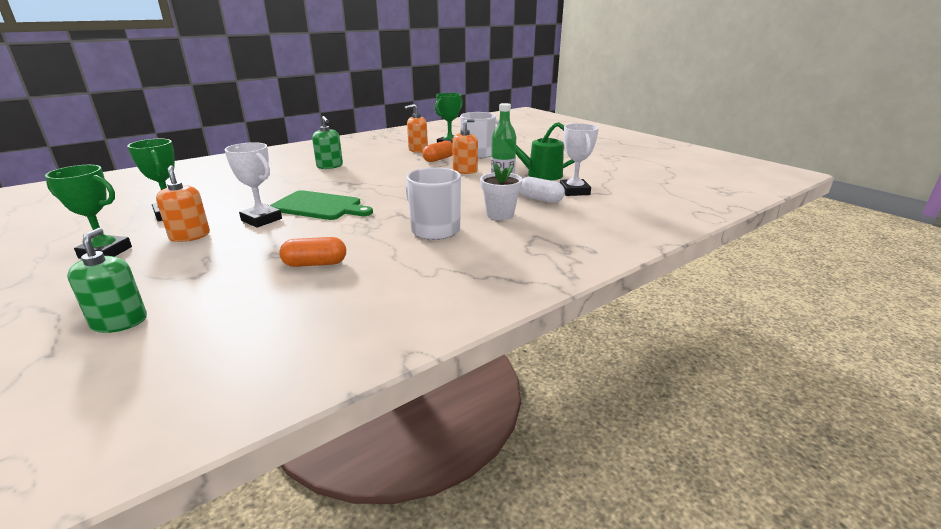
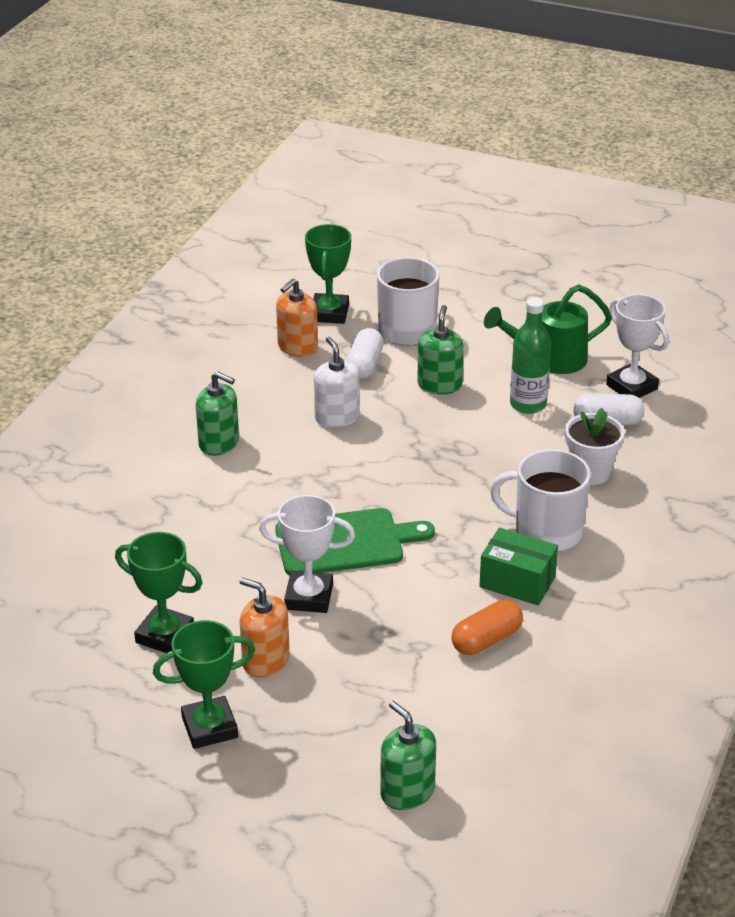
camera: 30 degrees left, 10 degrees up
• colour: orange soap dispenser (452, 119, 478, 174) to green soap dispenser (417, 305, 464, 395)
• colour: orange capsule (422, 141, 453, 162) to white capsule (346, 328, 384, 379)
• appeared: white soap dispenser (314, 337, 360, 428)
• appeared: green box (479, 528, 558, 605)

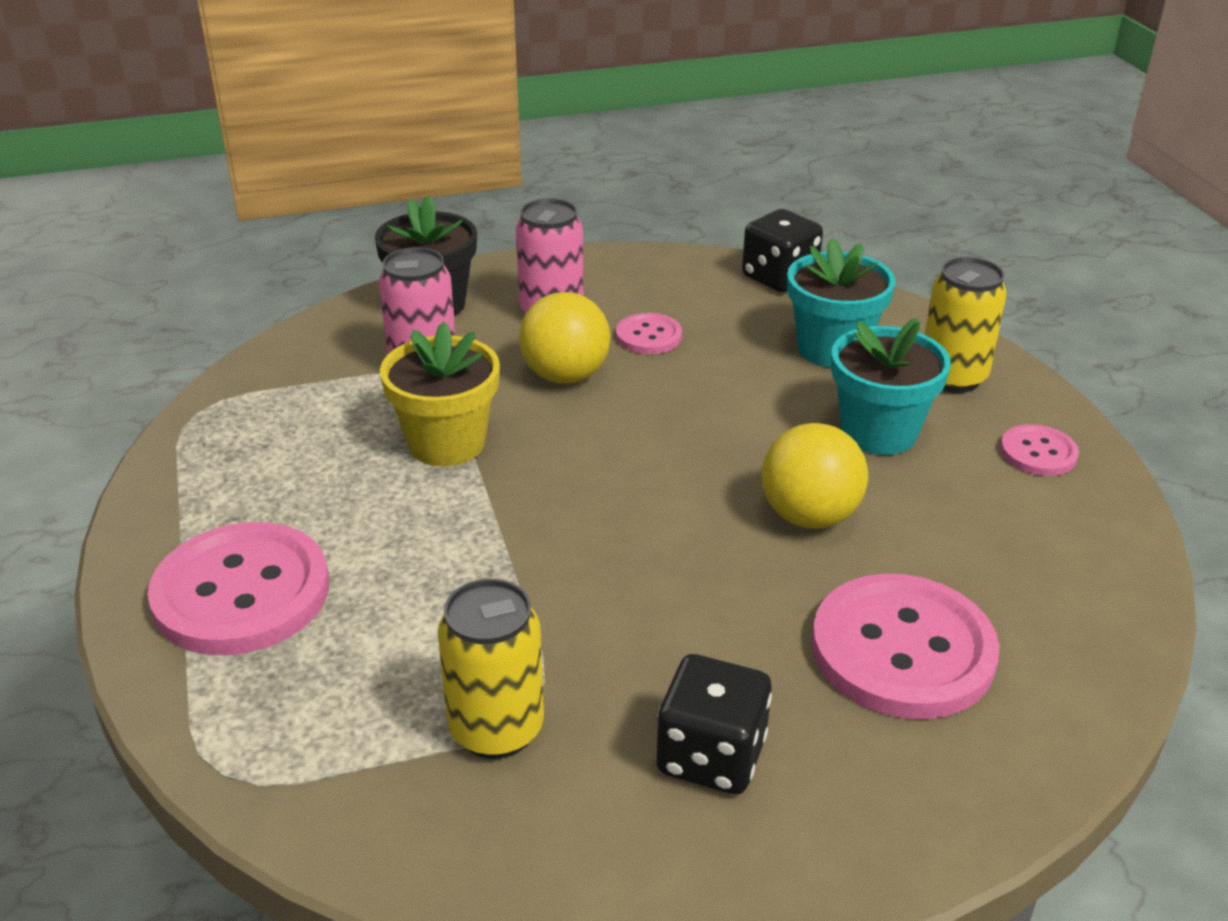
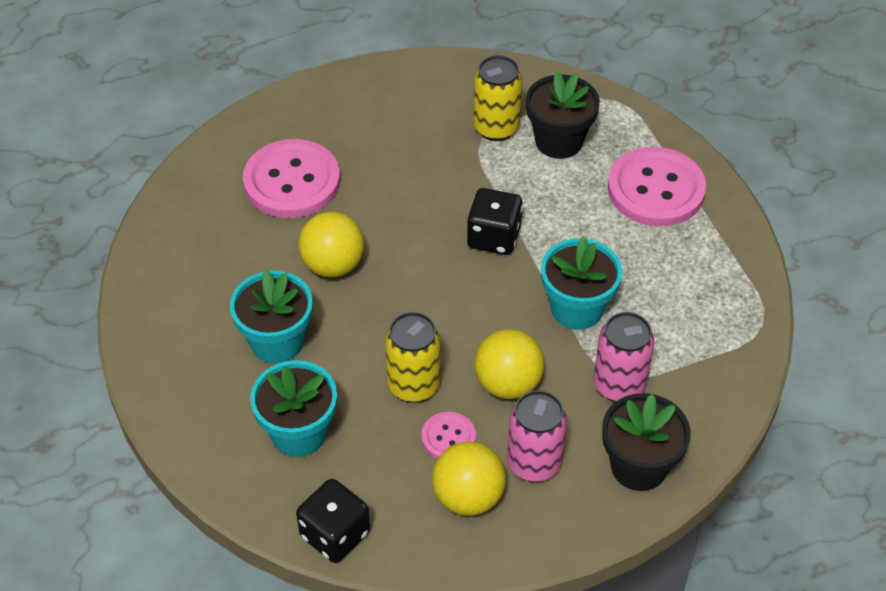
camera: 175 degrees right, 15 degrees up
• relocated: yellow can (924, 257, 1007, 393) to (385, 312, 440, 403)
• colour: yellow flower pot (380, 322, 500, 466) to turquoise flower pot (541, 236, 622, 330)
• missing: pink button (1000, 424, 1079, 476)
• relocated: black dice (657, 654, 772, 794) to (467, 188, 523, 255)
• appeared: black flower pot (526, 71, 600, 159)
• appeared: yellow ball (432, 441, 506, 516)

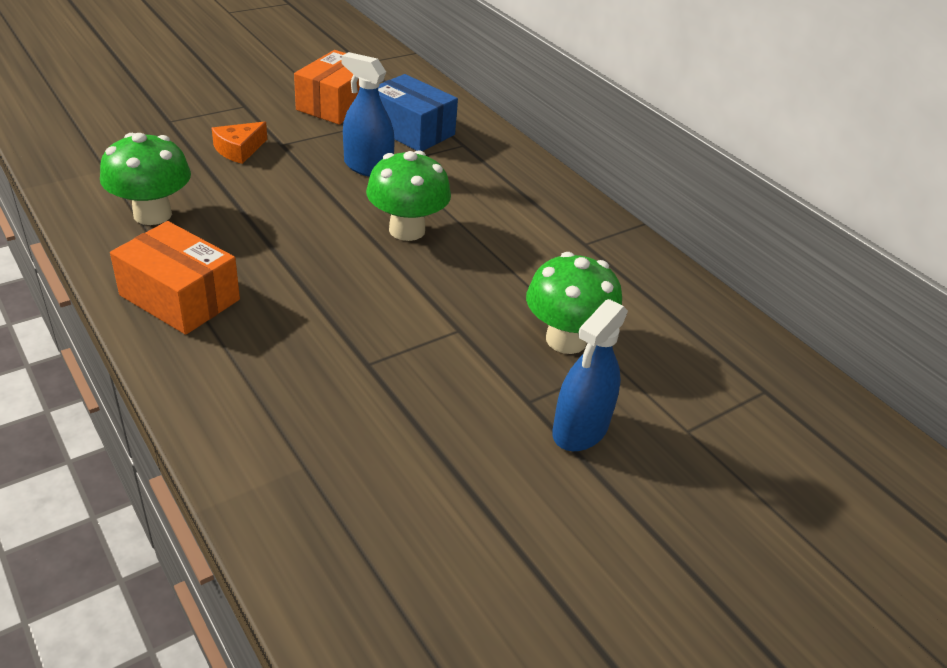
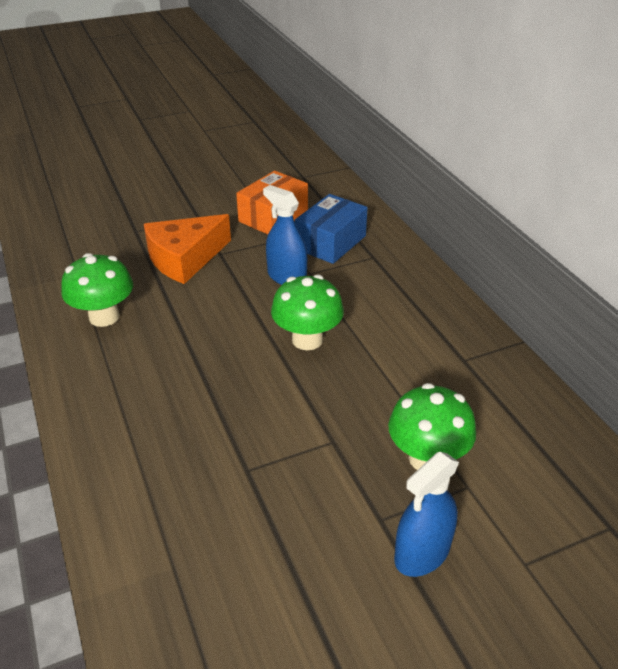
camera: 15 degrees right, 0 degrees up
• spun: blue box (378, 74, 458, 151) = (295, 194, 368, 264) 75 degrees clockwise
• size: orange cheese (212, 121, 267, 164) = (144, 214, 231, 284) x1.91
• missing: orange box (110, 221, 240, 335)

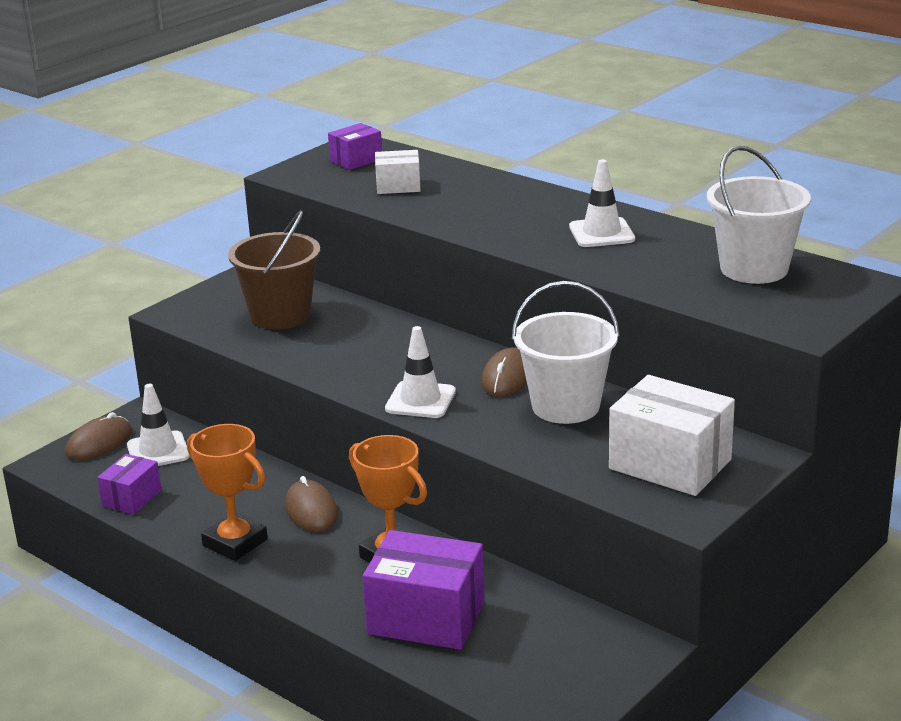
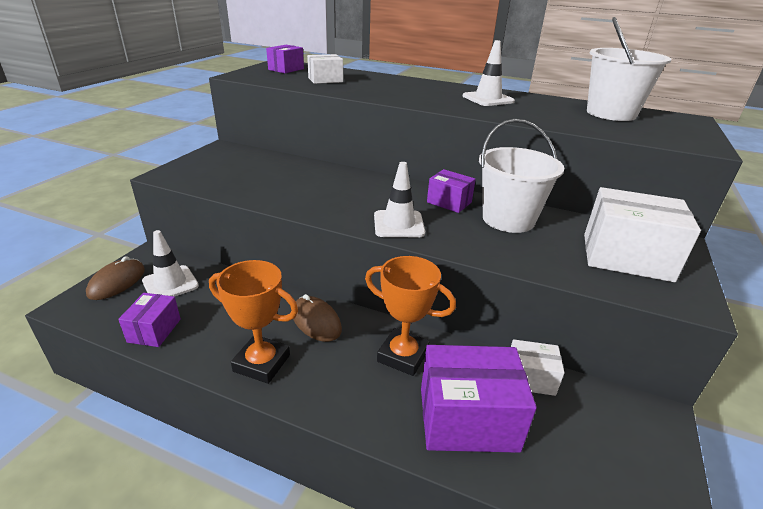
camera: 20 degrees left, 5 degrees up
• missing: brown bucket (228, 211, 320, 329)
• exchanged: brown mouse (481, 347, 527, 397) to purple box (427, 169, 476, 213)
• appeared: white box (511, 339, 565, 396)

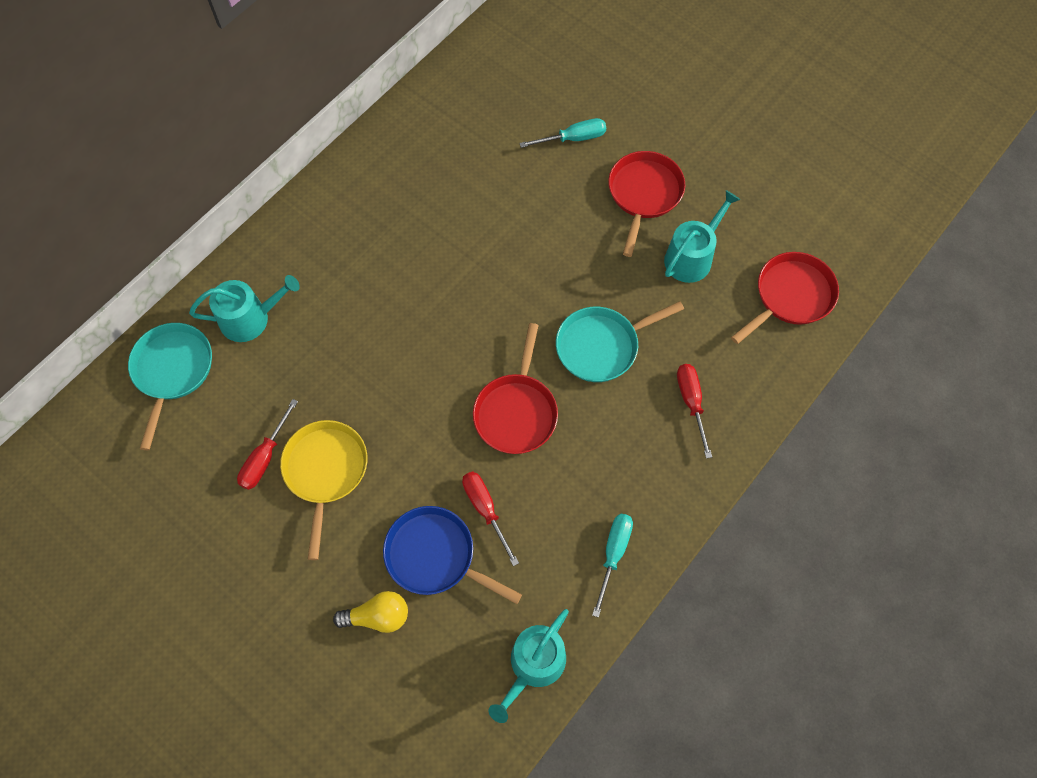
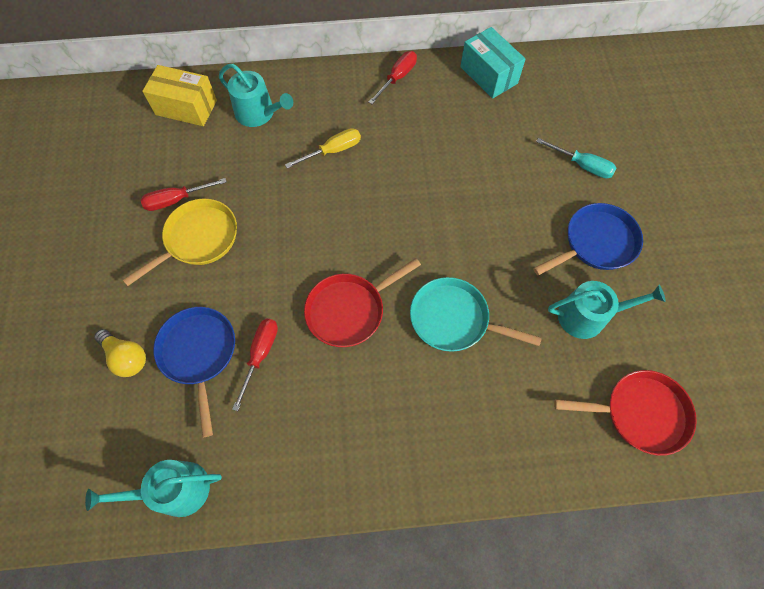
camera: 45 degrees right, 0 degrees up
• colour: red pan (608, 151, 685, 257) to blue pan (533, 203, 643, 275)
• exchanged: turquoise pan (128, 323, 212, 450) to yellow box (142, 65, 217, 126)
• relocated: red screwdriver (677, 364, 712, 458) to (368, 51, 417, 104)
• missing: turquoise screwdriver (592, 514, 633, 618)
• appeared: turquoise box (460, 27, 525, 99)
• appeared: yellow screwdriver (285, 128, 361, 169)

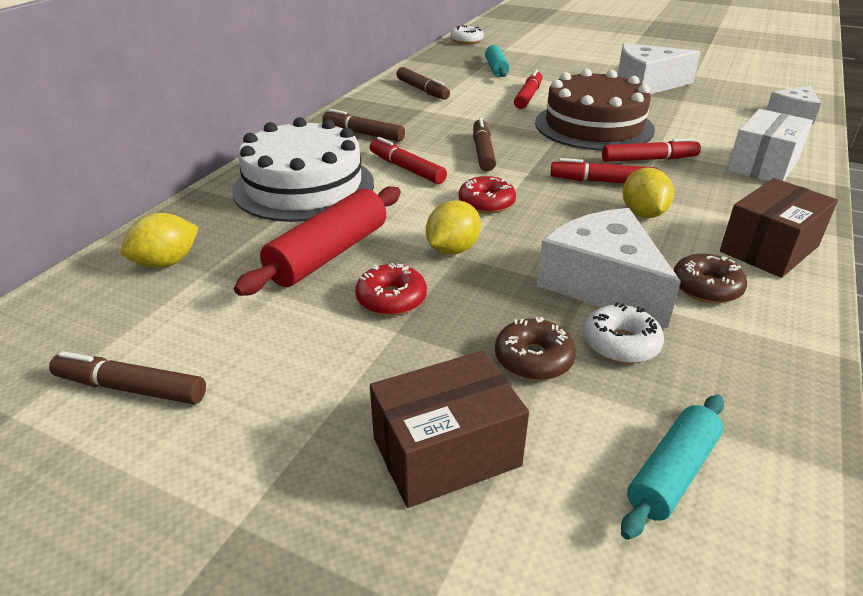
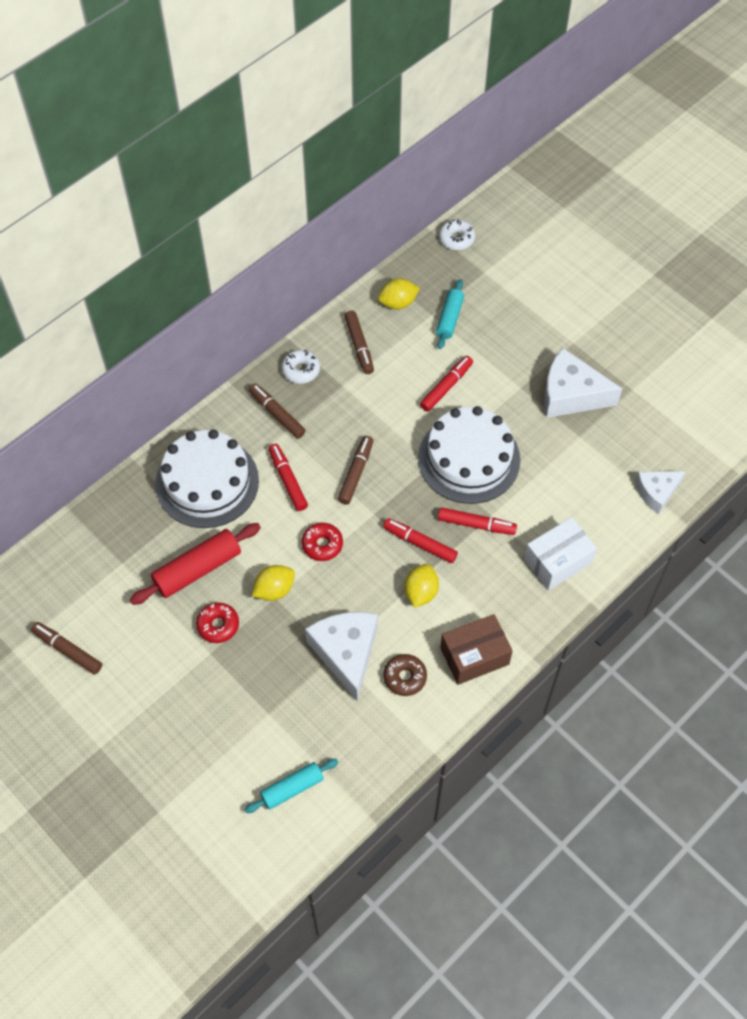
camera: 20 degrees right, 25 degrees up
• colour: brown cake (535, 69, 655, 151) to white cake (418, 406, 521, 504)
• relocated: yellow lemon (121, 213, 199, 268) to (378, 278, 420, 310)
• relocated: white donut (583, 302, 664, 364) to (282, 350, 320, 384)
• missing: brown donut (495, 317, 576, 380)
• missing: brown box (370, 351, 529, 508)

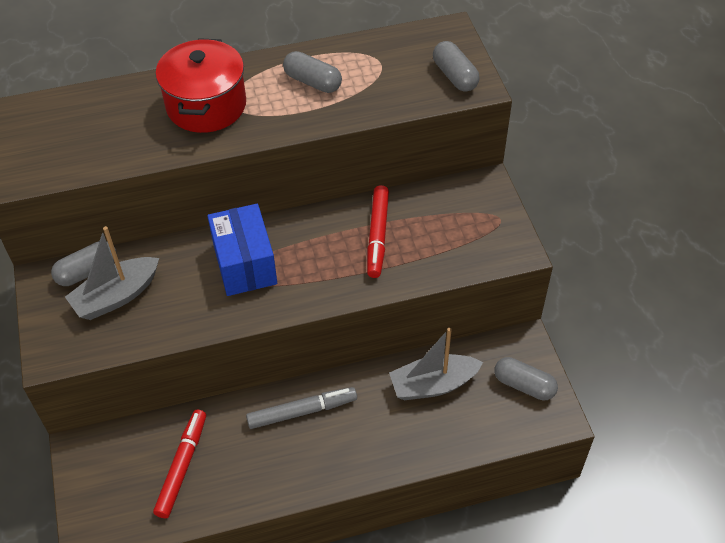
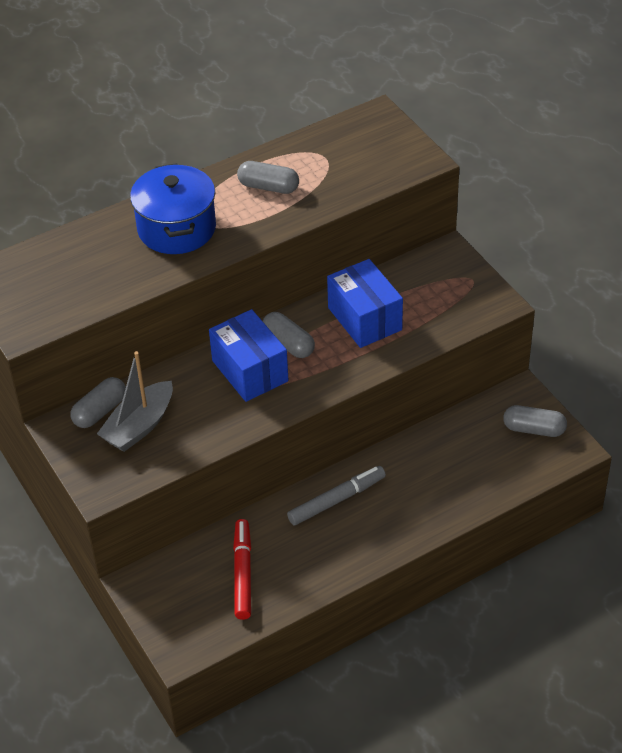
camera: 15 degrees left, 5 degrees down
• colour: red pot (156, 38, 246, 133) to blue pot (130, 163, 216, 254)
• relocated: grey capsule (433, 41, 480, 92) to (263, 312, 315, 358)
• exchanged: red marker (367, 185, 389, 278) to blue box (327, 259, 403, 348)
• missing: grey boat (389, 328, 483, 400)

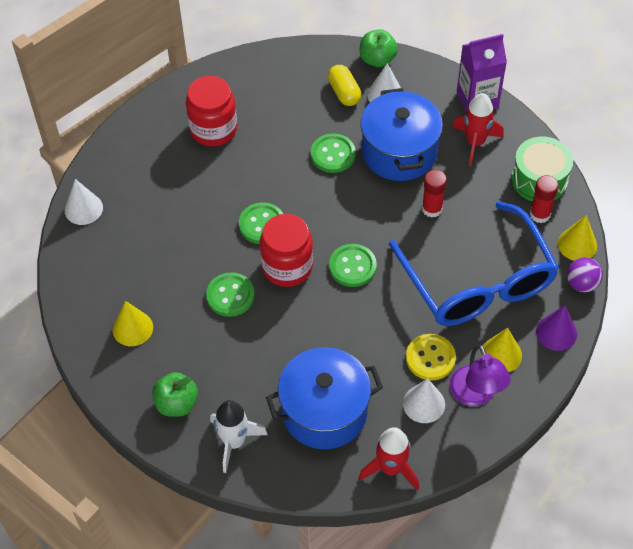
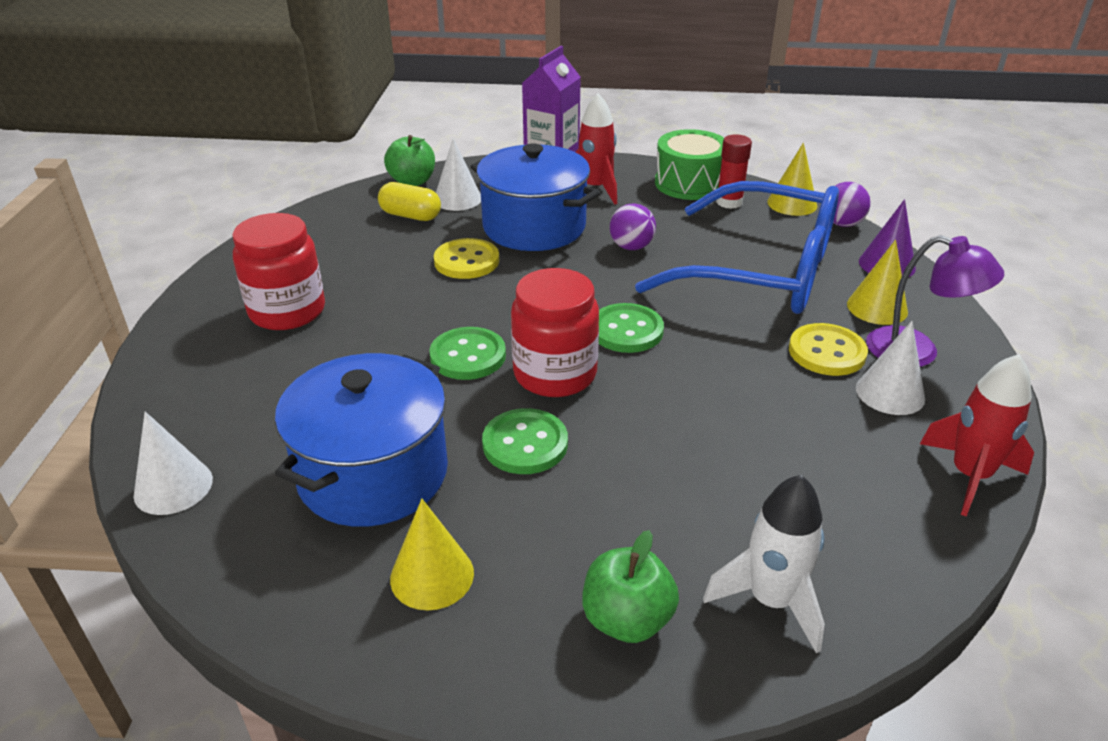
camera: 45 degrees left, 20 degrees down
• colour: green button (311, 134, 356, 173) to yellow button (434, 238, 499, 279)
• exchanged: red glue stick (422, 170, 447, 218) to purple ball (610, 203, 656, 250)
• relocated: blue pot (266, 347, 383, 449) to (275, 353, 448, 527)

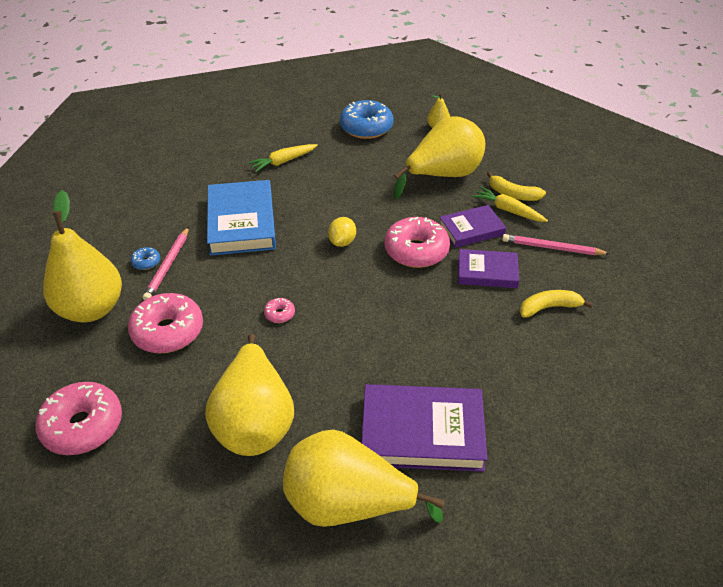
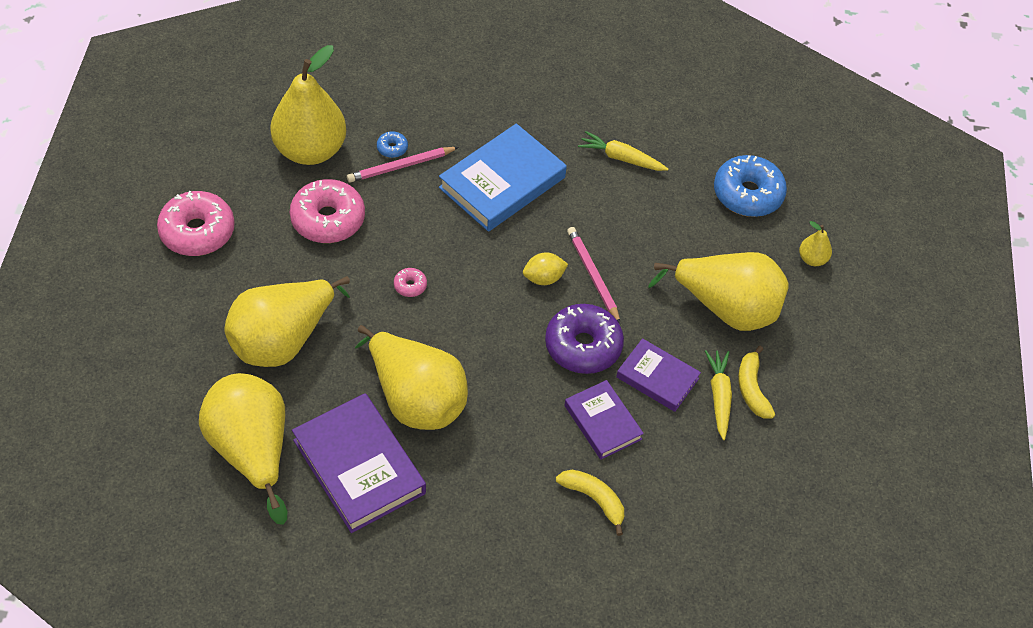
camera: 50 degrees right, 10 degrees up
• colour: pink donut (385, 217, 450, 268) to purple donut (545, 304, 624, 374)
• relocated: pink pencil (502, 234, 610, 255) to (567, 227, 621, 324)
• appeared: yellow pear (355, 325, 468, 430)

